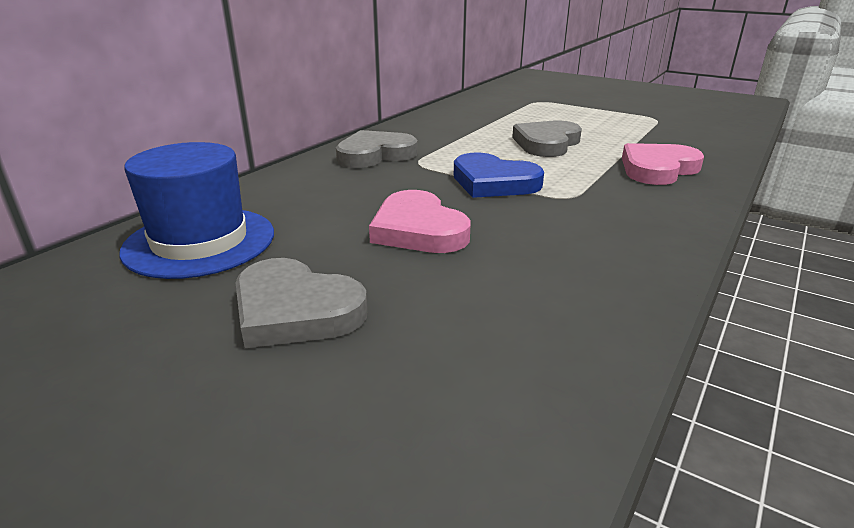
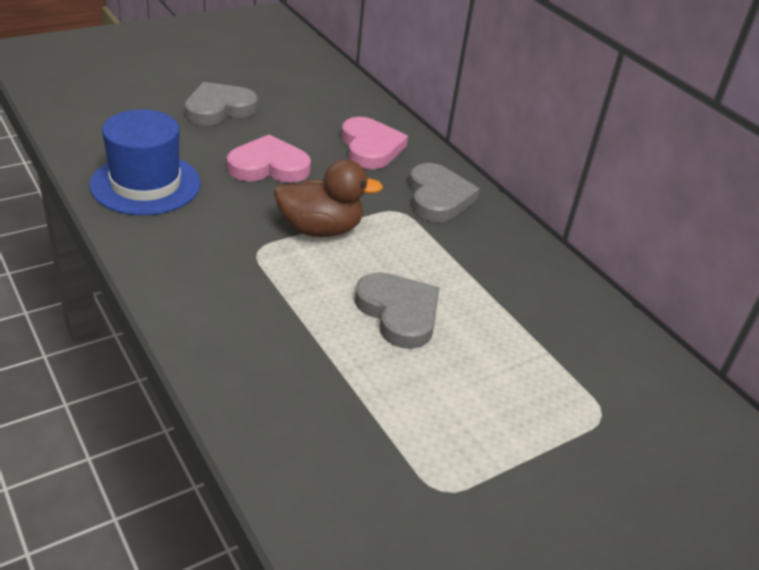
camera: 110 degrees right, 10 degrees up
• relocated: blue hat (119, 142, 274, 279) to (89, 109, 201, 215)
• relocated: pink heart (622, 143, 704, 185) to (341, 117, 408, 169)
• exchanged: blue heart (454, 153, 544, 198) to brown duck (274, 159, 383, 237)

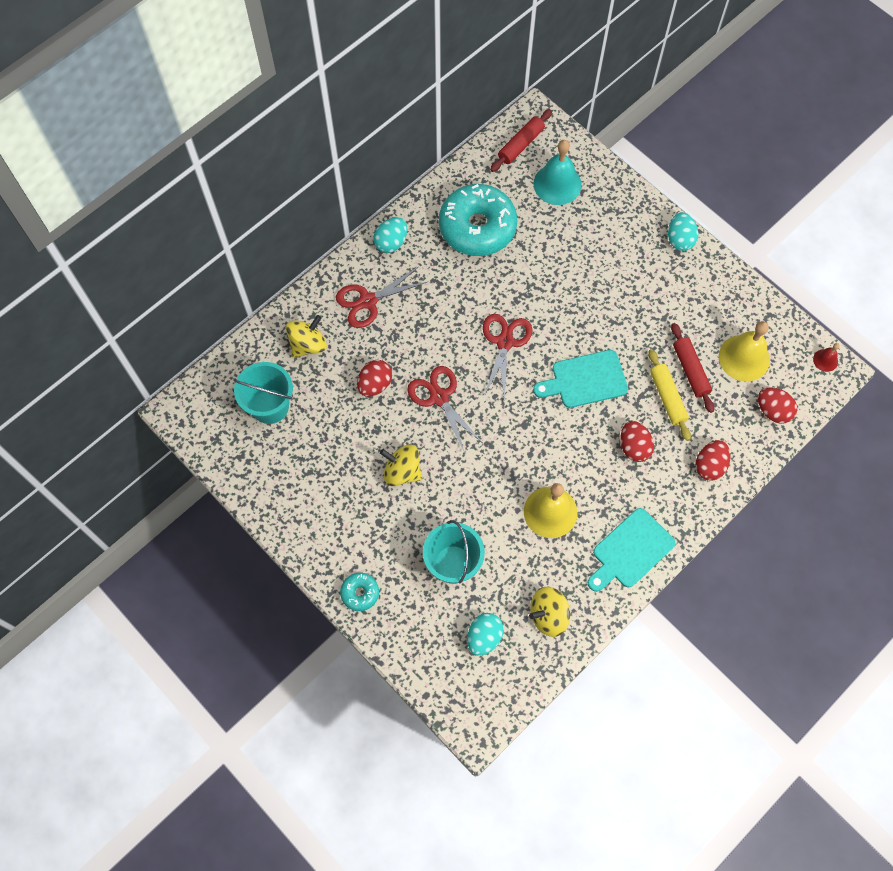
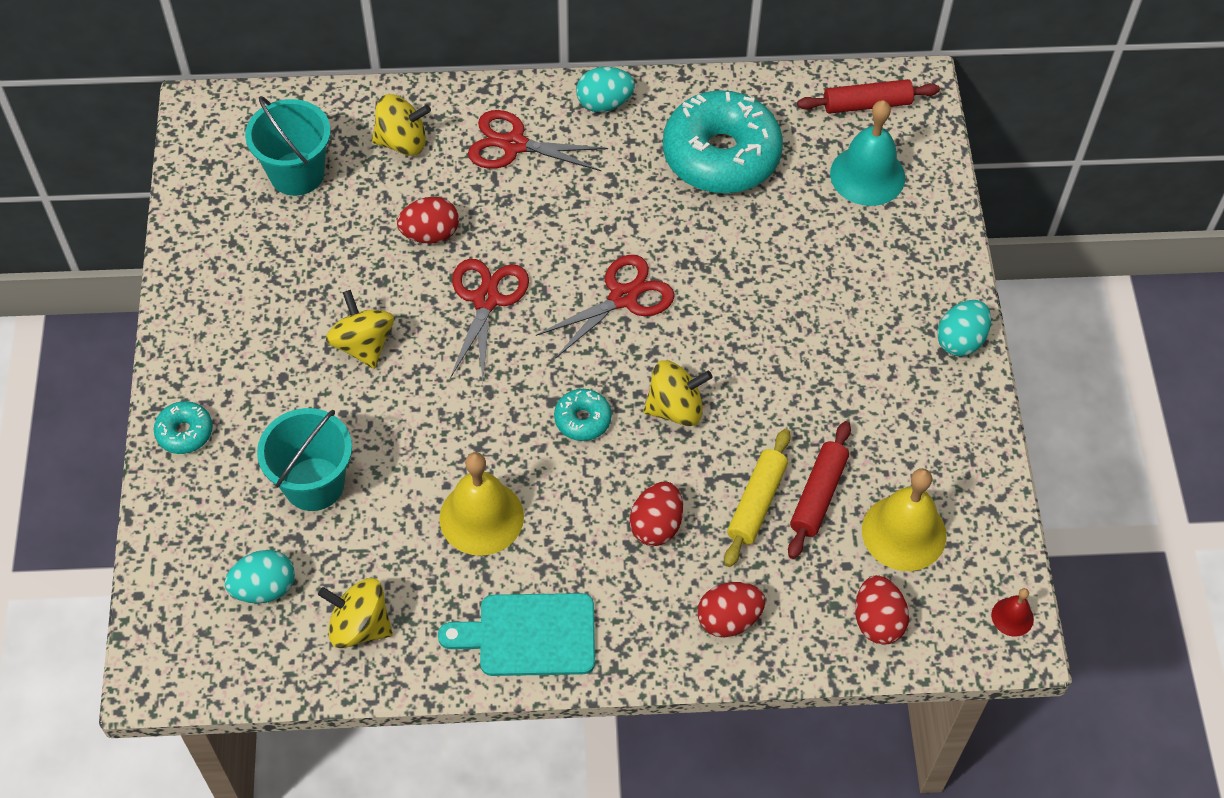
camera: 40 degrees right, 10 degrees down
• exchanged: turquoise cutting board (533, 350, 628, 408) to yellow spinning top (643, 360, 713, 426)
• appeared: turquoise donut (554, 389, 612, 441)

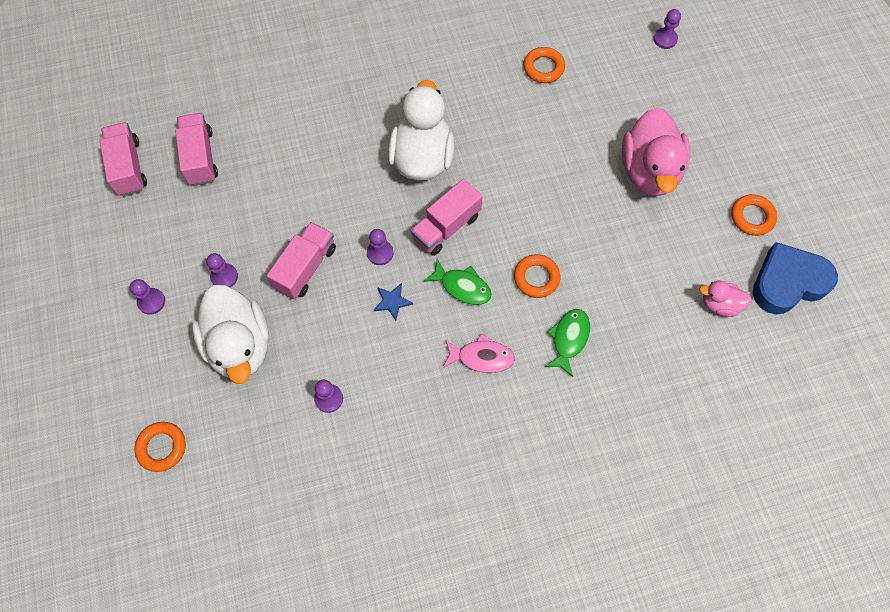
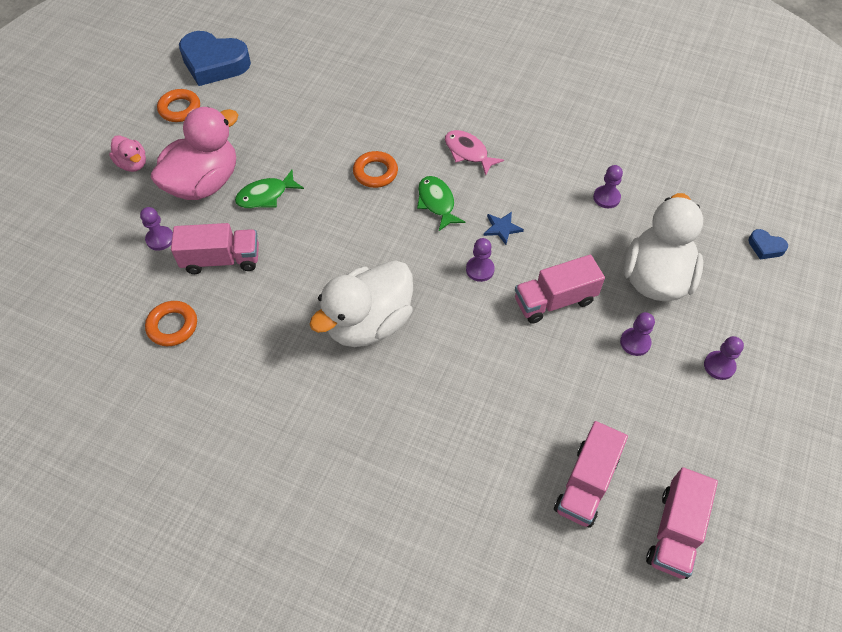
camera: 140 degrees left, 10 degrees down
• relocated: purple pawn (653, 9, 681, 49) to (140, 207, 173, 251)
• relocated: pink truck (410, 179, 483, 256) to (171, 223, 259, 274)
• relocated: pink duck (699, 281, 752, 317) to (109, 135, 146, 172)
• relocated: green fish (545, 309, 590, 377) to (235, 170, 304, 208)
• exchanged: orange ring (134, 422, 186, 472) to blue heart (748, 229, 788, 259)

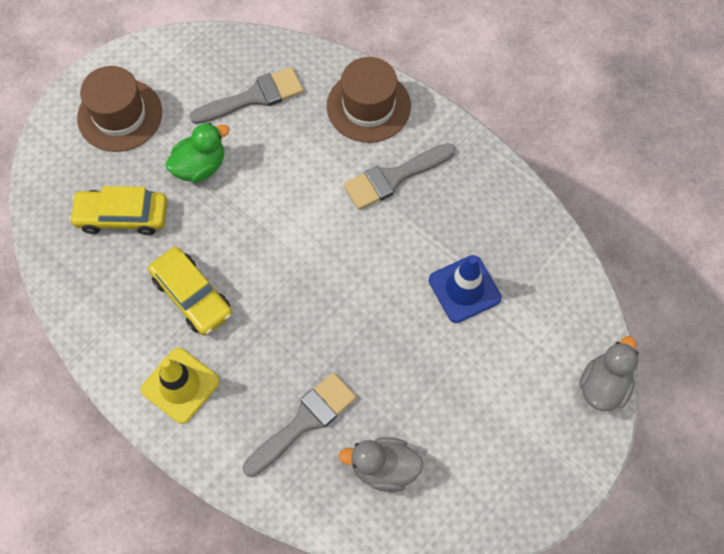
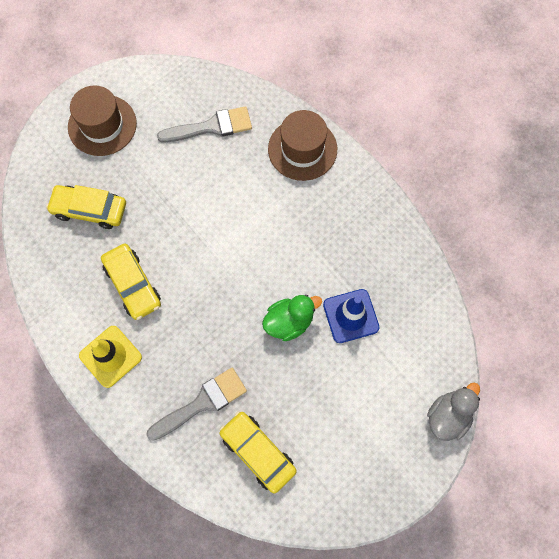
camera: 10 degrees right, 5 degrees up
• relocated: green duck (165, 123, 230, 183) to (262, 295, 322, 341)
• missing: grey brush (344, 143, 456, 210)
• exchanged: grey duck (339, 437, 424, 492) to yellow car (219, 411, 297, 494)

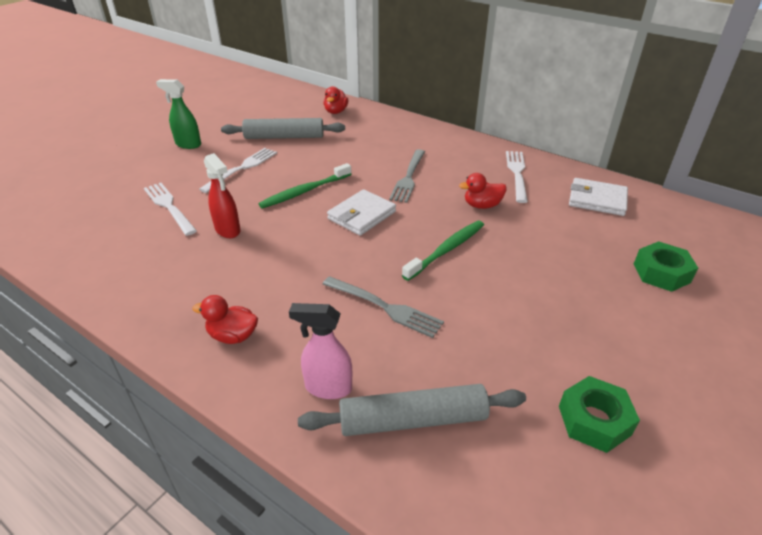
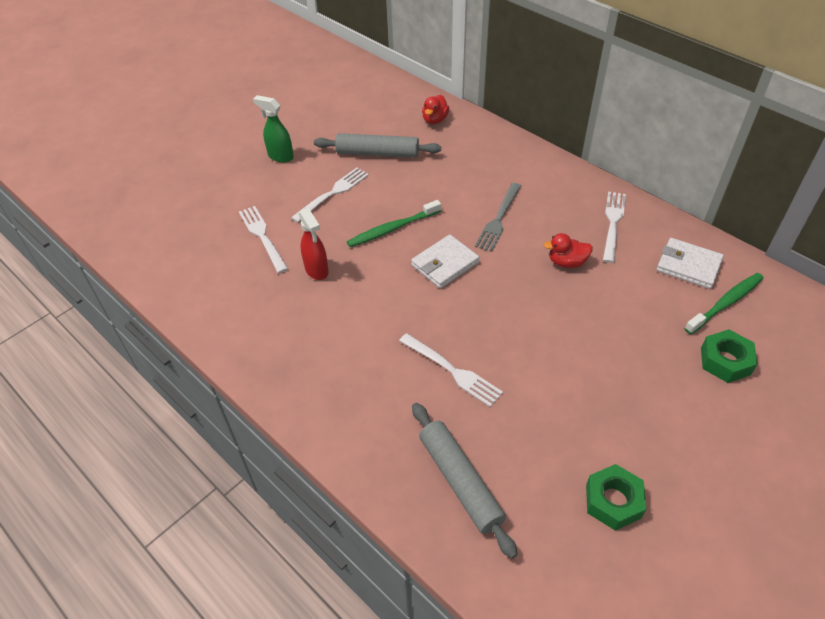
camera: 10 degrees right, 10 degrees up
• relocated: green toothbrush (402, 221, 484, 281) to (684, 273, 764, 334)
• colour: grey fork (323, 276, 444, 338) to white fork (399, 333, 503, 407)
• missing: red duck (192, 295, 258, 344)
• missing: pink spray bottle (289, 303, 352, 399)
• spun: grey rolling pin (298, 384, 526, 436) = (412, 403, 518, 558) 60 degrees clockwise

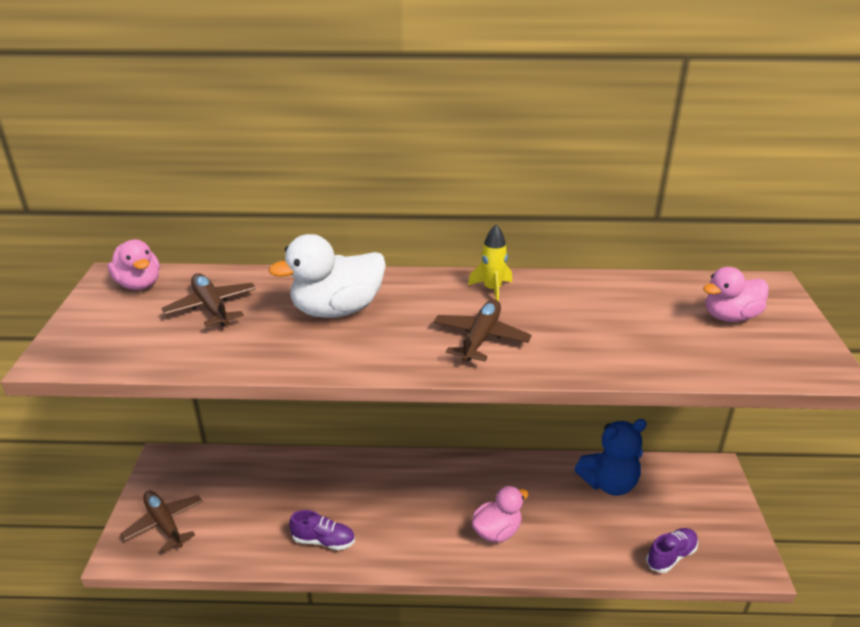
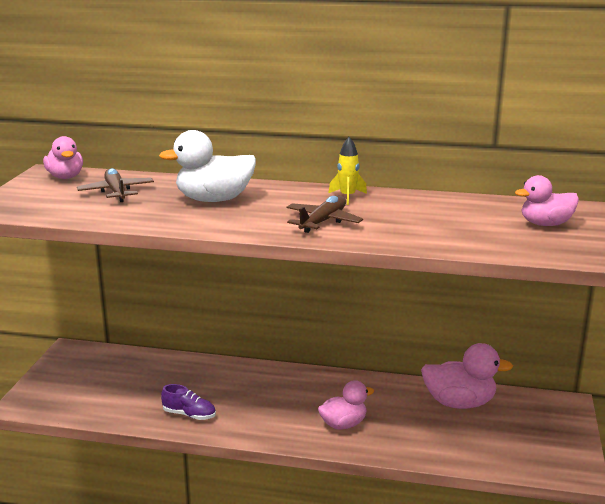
camera: 10 degrees right, 10 degrees down
• exchanged: blue teddy bear (574, 419, 647, 496) to pink duck (421, 343, 513, 409)
• missing: brown plane (121, 491, 203, 552)
• missing: purple shoe (646, 528, 698, 573)

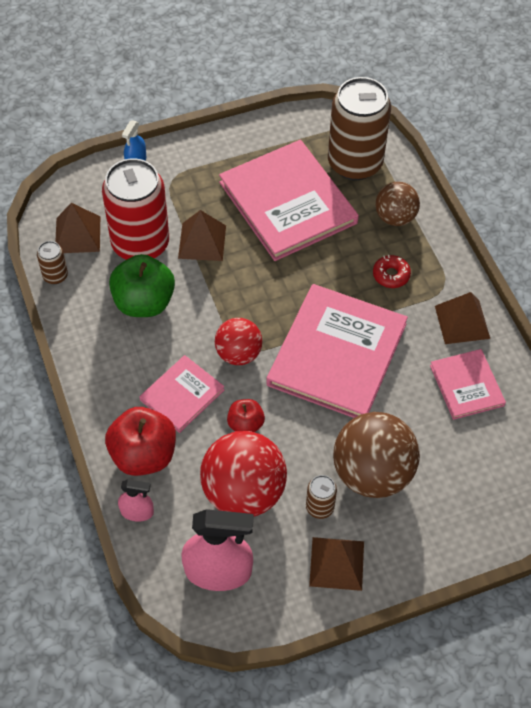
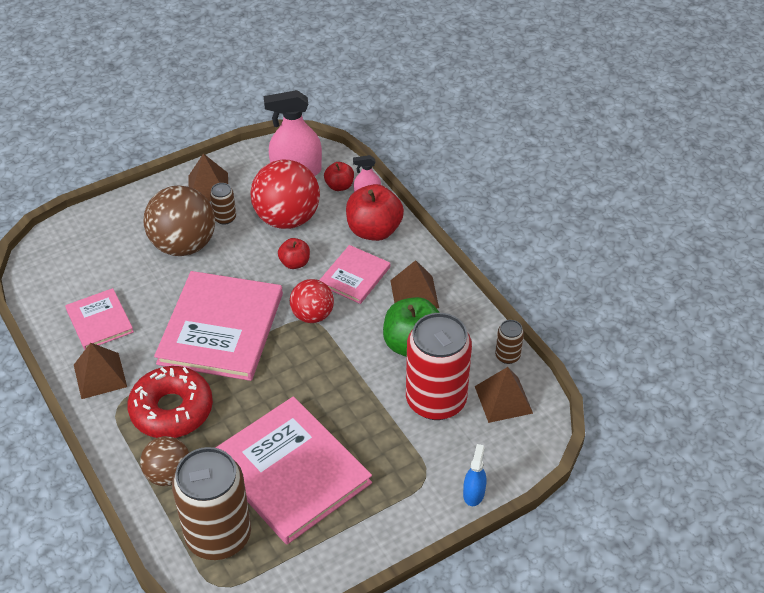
camera: 170 degrees right, 10 degrees down
• relocated: brown pyramid (178, 210, 226, 261) to (390, 260, 439, 308)
• size: red donut (373, 255, 411, 288) = (127, 366, 213, 438) x2.13
• appeared: red apple (324, 162, 354, 191)

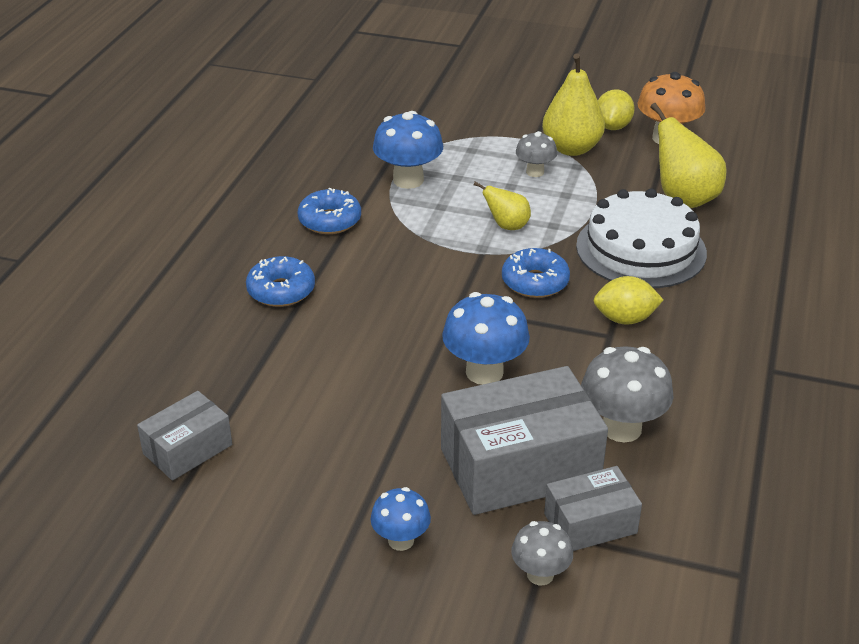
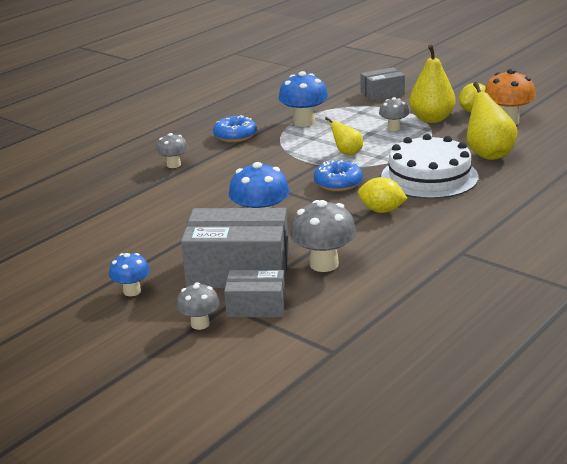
camera: 25 degrees right, 10 degrees down
• exchanged: blue donut (246, 256, 315, 307) to grey mushroom (156, 133, 188, 168)
• relocated: grey box (137, 391, 232, 481) to (360, 67, 405, 101)

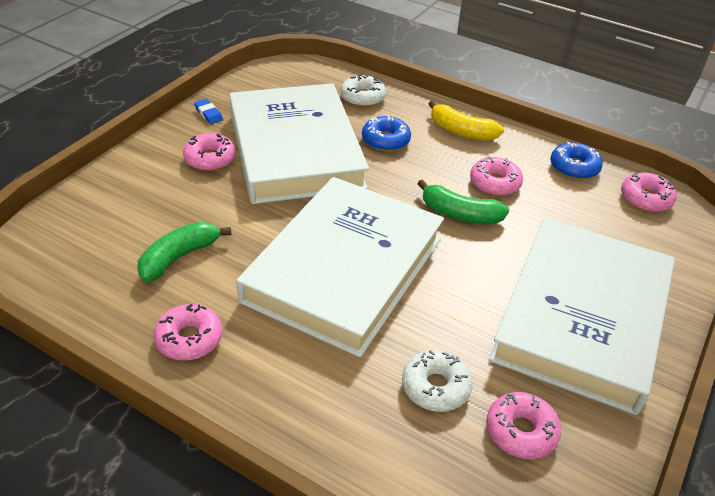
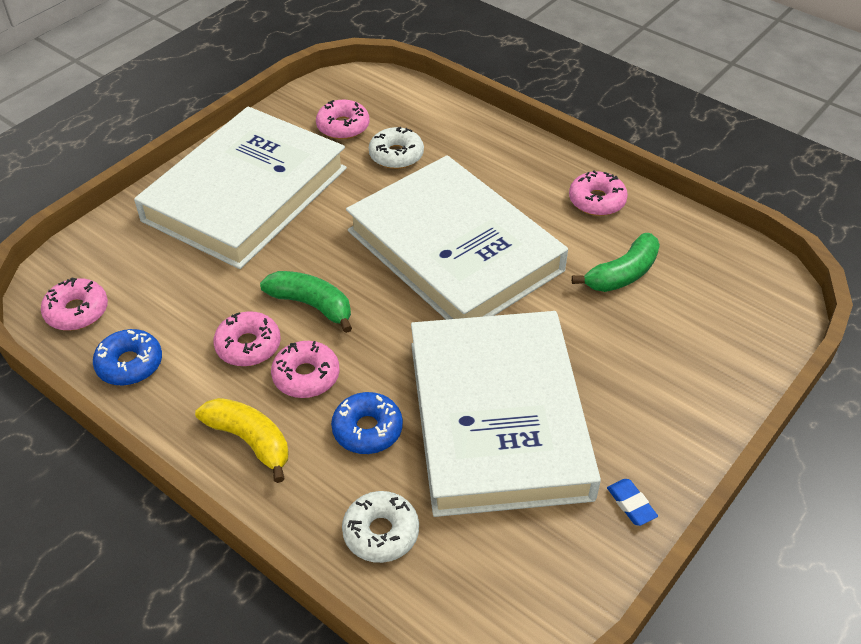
camera: 170 degrees left, 5 degrees up
• relocated: pink donut (183, 133, 236, 171) to (271, 341, 340, 398)
• spun: white book (236, 177, 444, 357) = (346, 155, 568, 320) 75 degrees counterclockwise

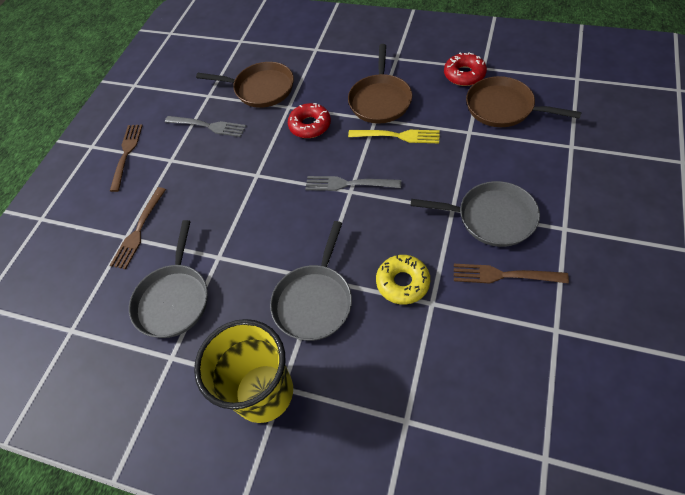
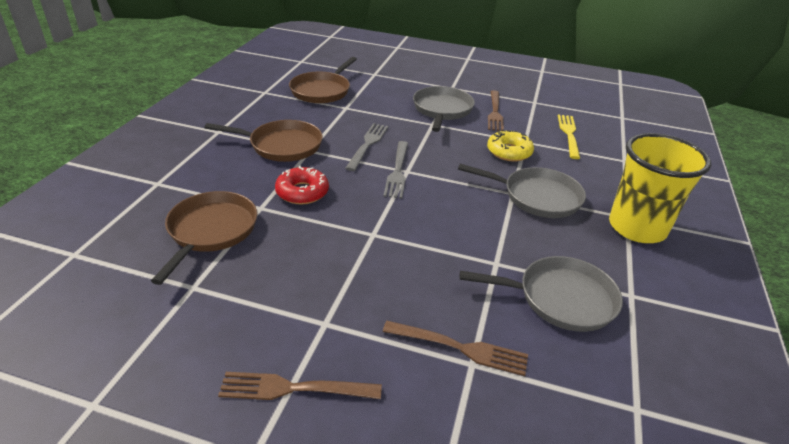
camera: 100 degrees left, 20 degrees down
• missing: red donut (444, 52, 487, 86)
• relocated: grey fork (165, 116, 246, 137) to (345, 123, 388, 171)
• relocated: yellow fork (348, 130, 440, 143) to (558, 114, 580, 159)

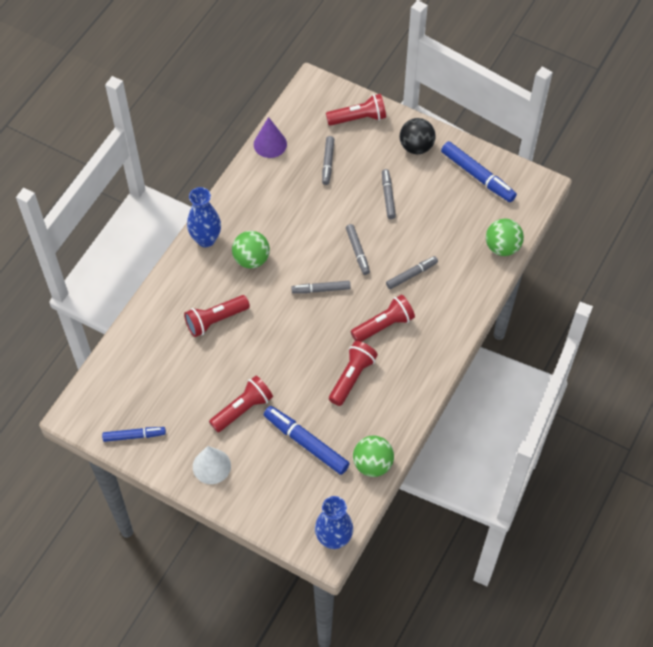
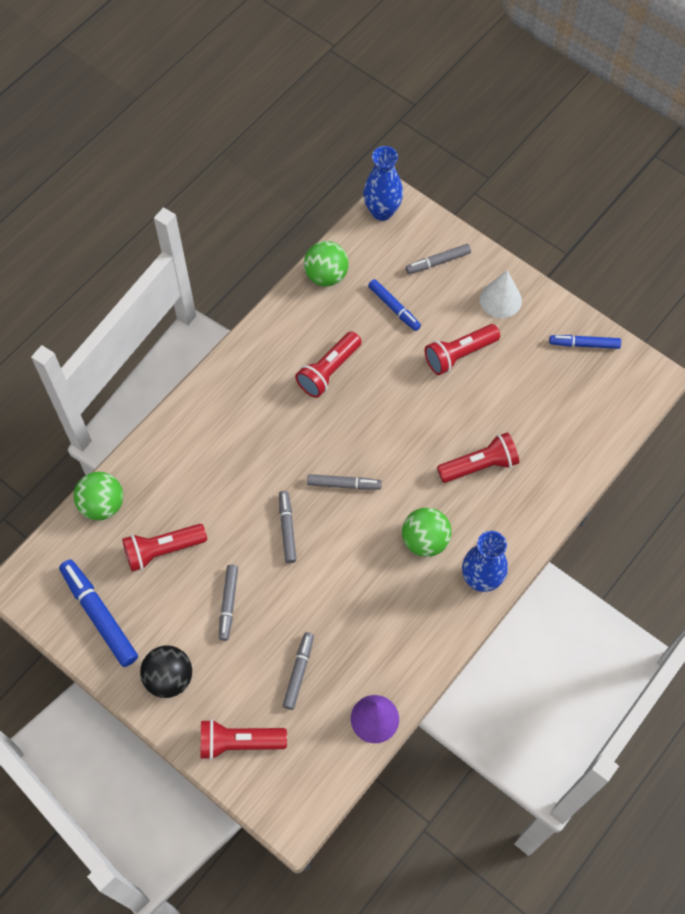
camera: 170 degrees left, 5 degrees up
• relocated: grey marker (386, 256, 438, 289) to (406, 244, 471, 274)
• relocated: red flashlight (350, 295, 415, 342) to (122, 524, 207, 572)
• size: blue marker (264, 406, 350, 475) = (368, 279, 421, 331) x0.62

